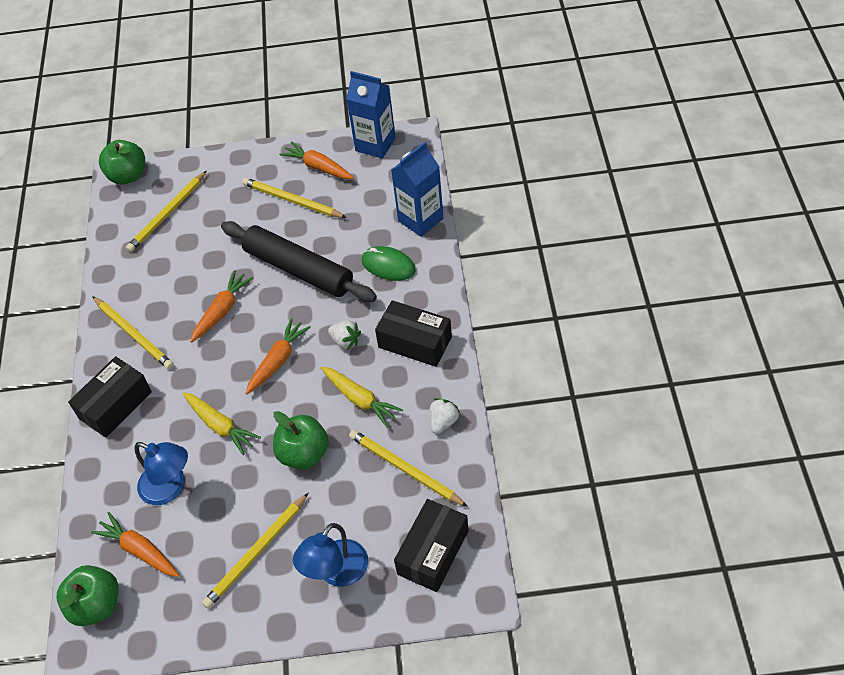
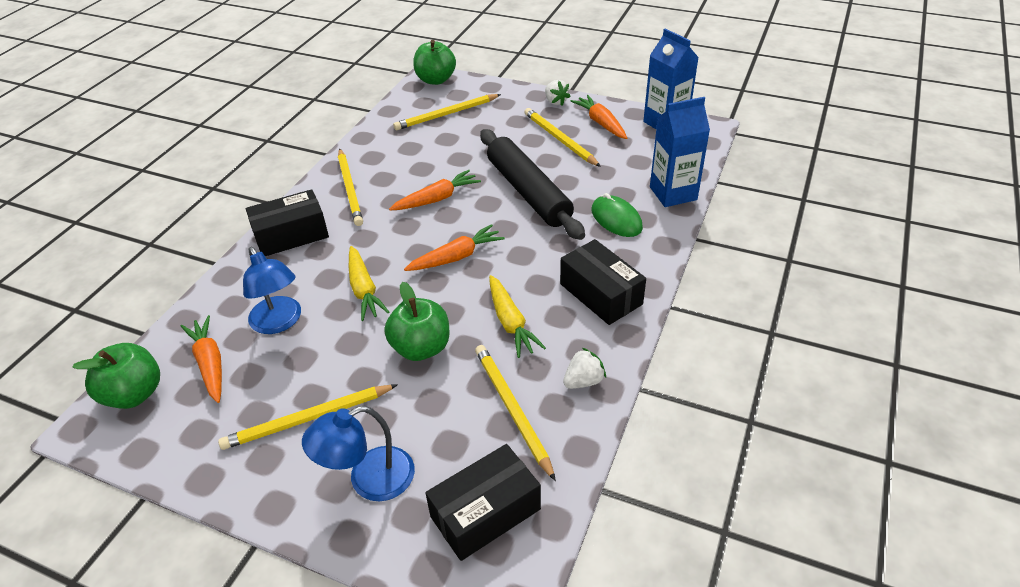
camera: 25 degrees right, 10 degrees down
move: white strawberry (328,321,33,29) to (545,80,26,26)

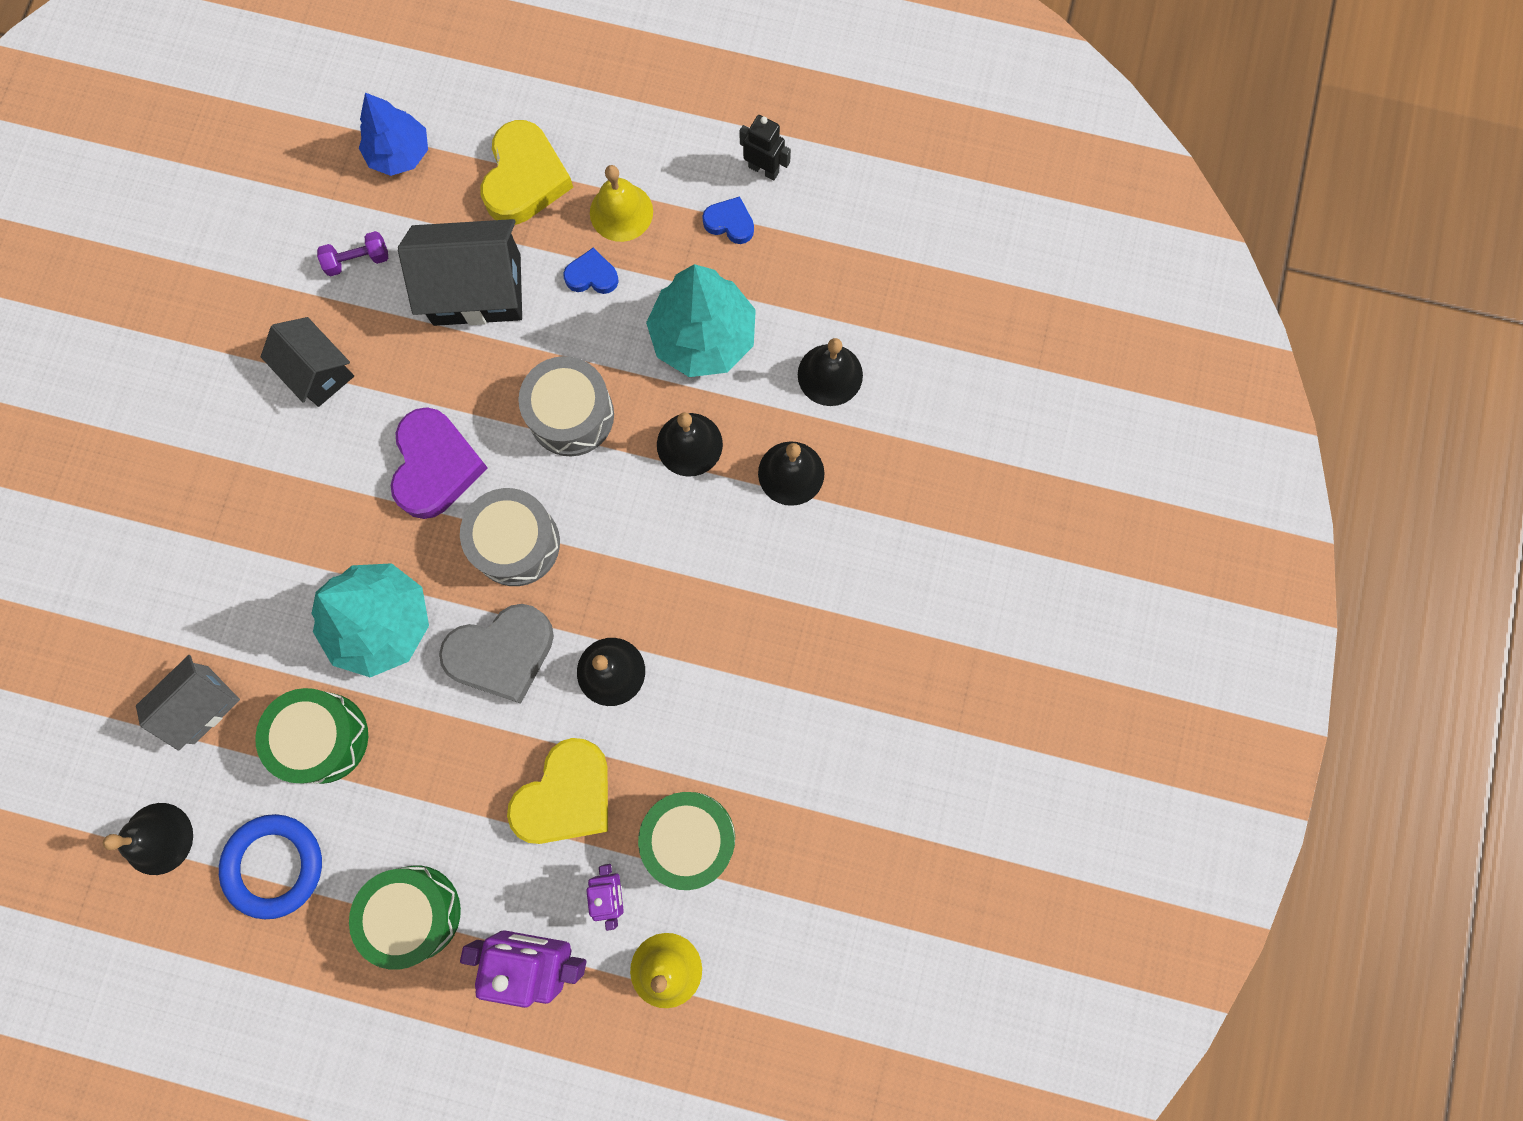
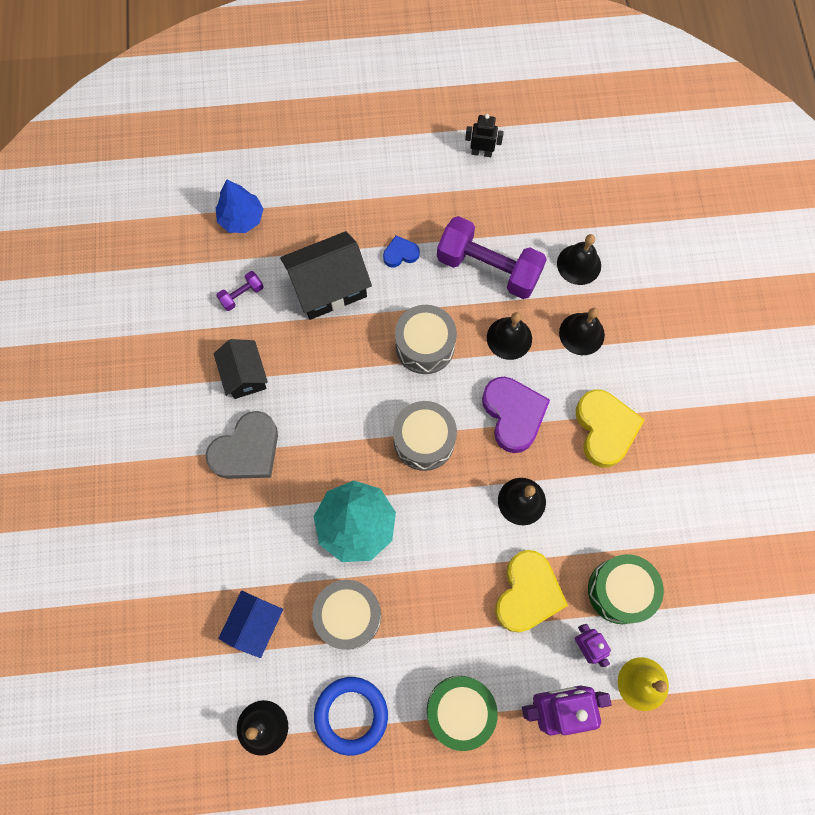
camera: 20 degrees left, 5 degrees down
delete: yellow bell (590,165,63,77); blue heart (702,196,52,48)
move: purple heart (390,407,98,112) to (482,377,68,76); grey heart (439,604,115,100) to (205,411,73,68); yellow heart (480,120,93,105) to (576,389,69,79)
replace: turquoise tree (646,264,110,113) to purple dumbbell (437,216,110,83)
recolor: grey house (136,655,104,96) to blue house (218,590,65,68); green drum (255,688,113,96) to grey drum (312,580,69,70)
rotate: black house (261,317,93,90) = (214,339,54,60) 45 degrees clockwise

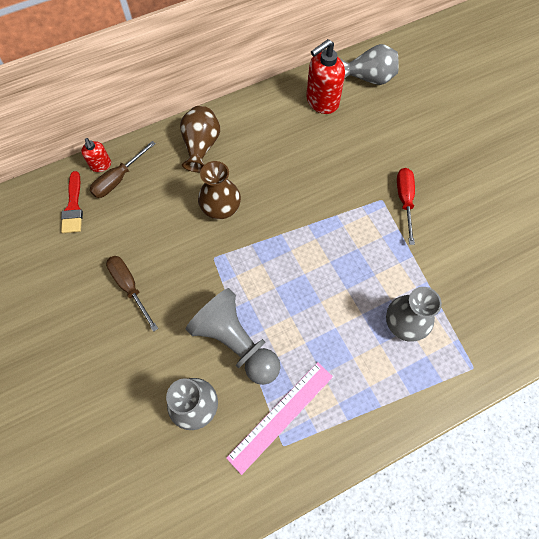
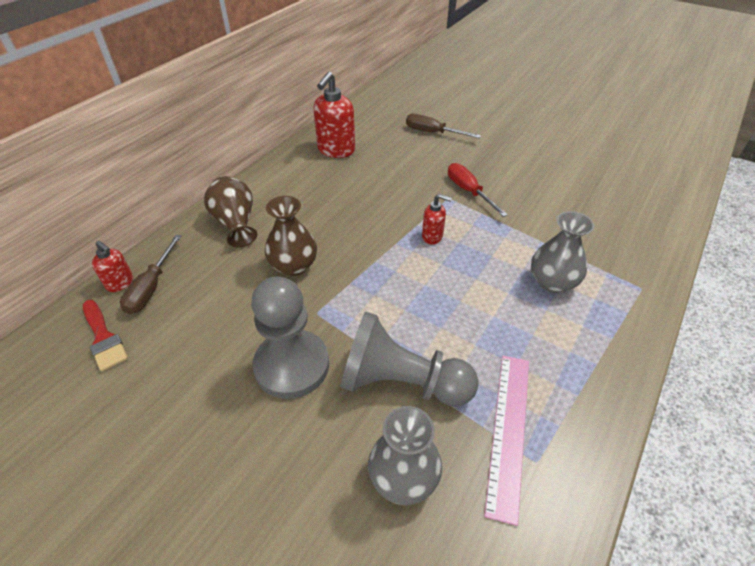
camera: 30 degrees left, 20 degrees down
delete: grey vase (340,44,59,41)
insert: grey pawn (251,277,78,122); red soap dispenser (422,194,30,51)
move: brown screwdriver (106,256,52,76) to (406,114,75,24)

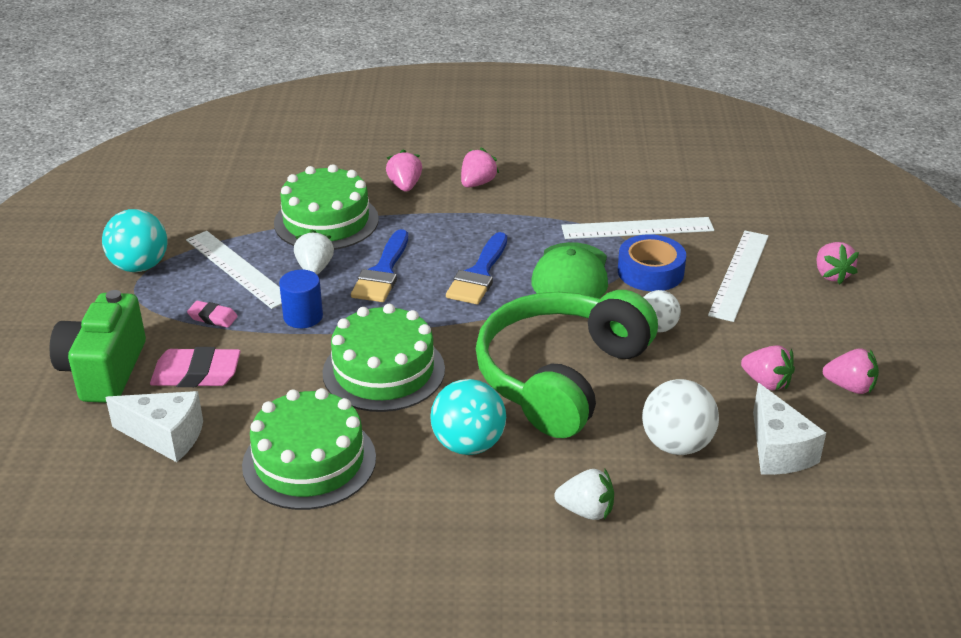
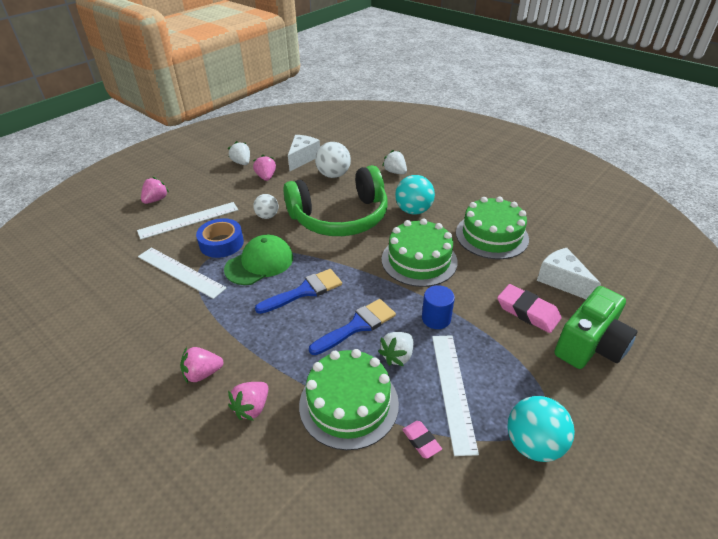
camera: 140 degrees left, 5 degrees up
move: pink eraser (187,301,51,27) to (402,421,40,38)
recolor: pink strawberry (822,348,57,46) to white strawberry (228,141,22,24)

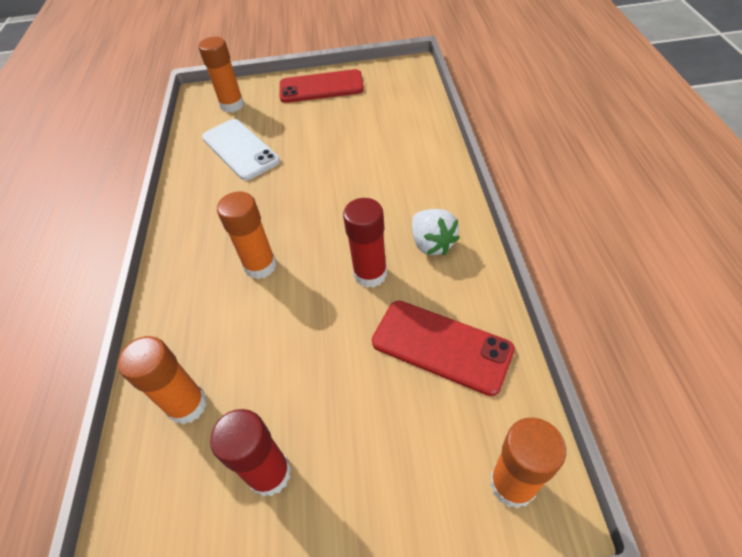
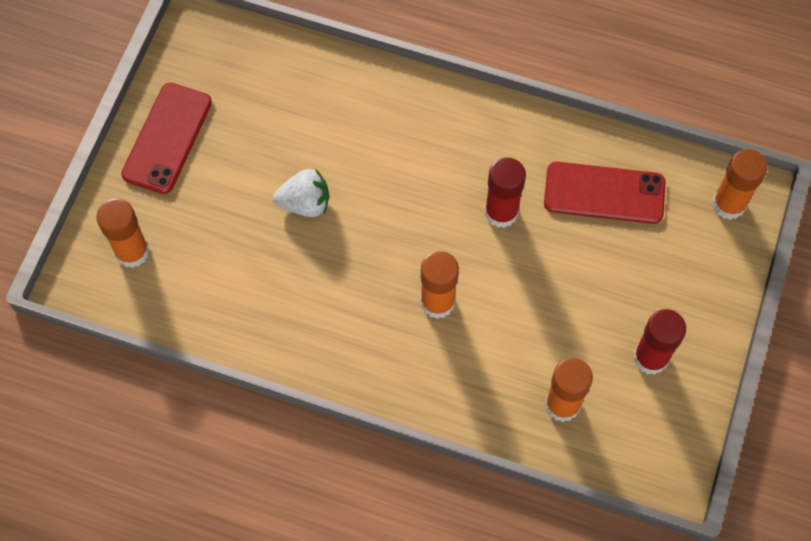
camera: 70 degrees left, 15 degrees up
delete: white phone (202,119,78,62)
move: white strawberry (412,209,48,46) to (273,168,56,49)
rotate: red phone (372,301,143,95) = (544,162,122,62) 45 degrees clockwise

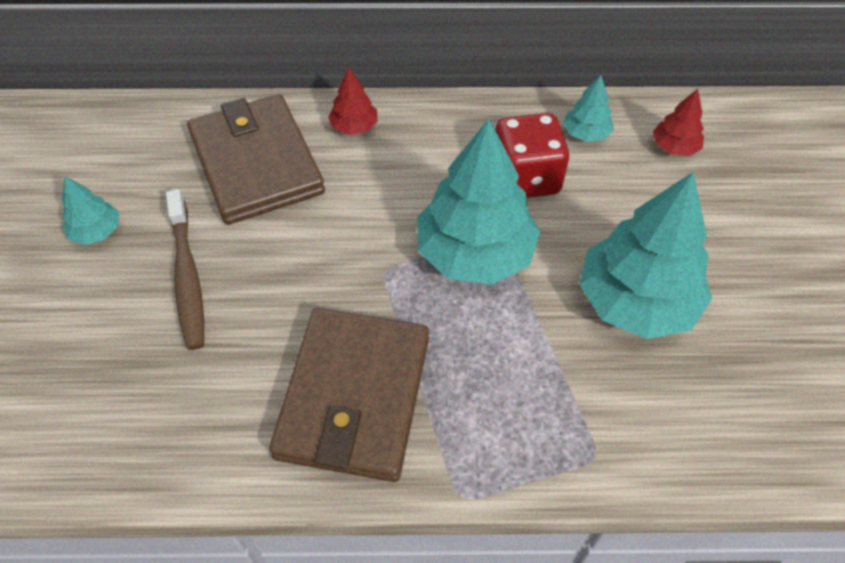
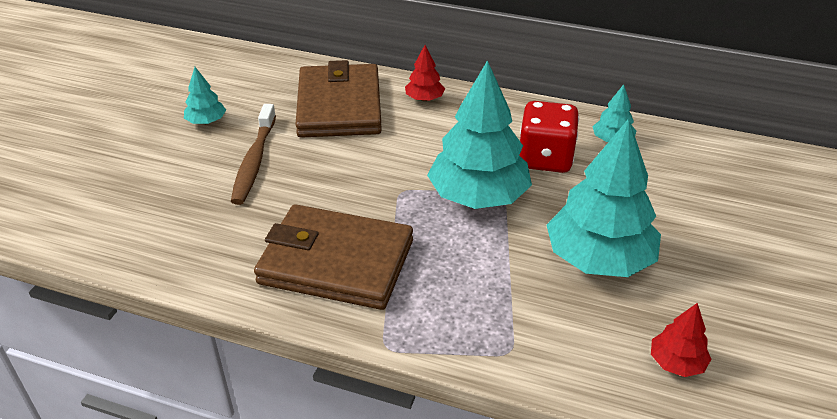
camera: 20 degrees right, 15 degrees down
move: red tree (652,89,52,67) to (651,303,60,74)
rotate: brown wallet (269,308,160,174) = (254,204,159,106) 75 degrees clockwise

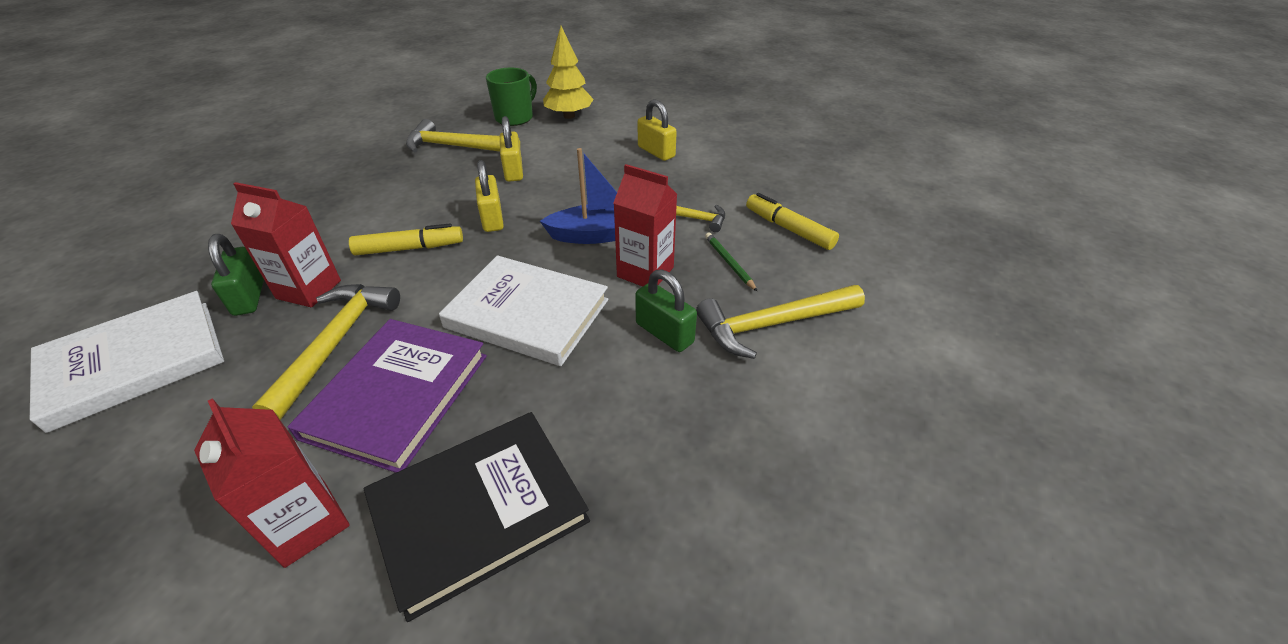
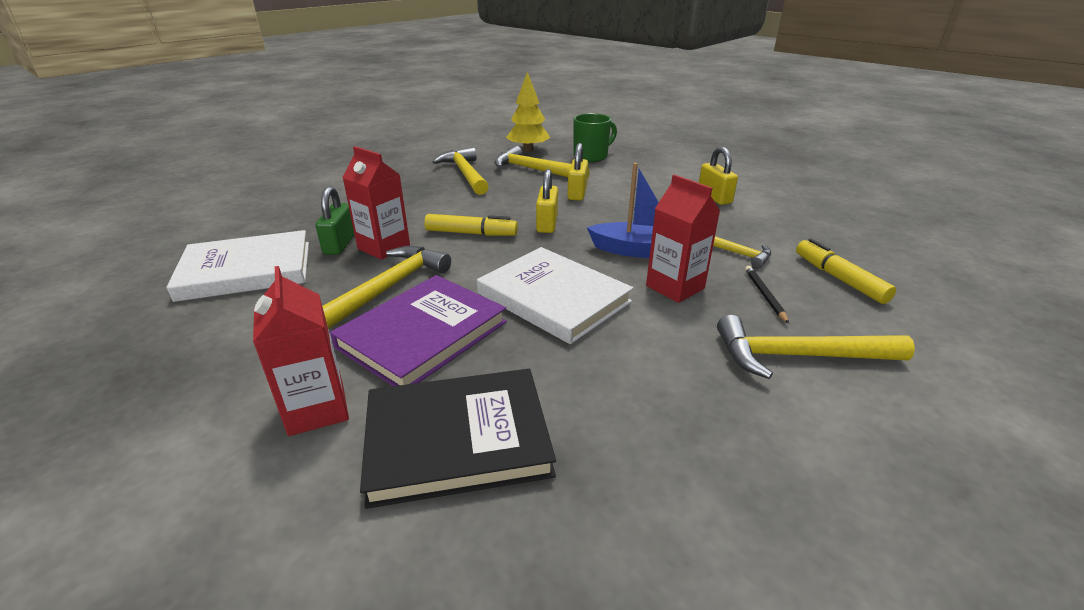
camera: 20 degrees right, 10 degrees down
delete: green padlock (635,269,62,83)
insert: yellow hammer (432,147,57,48)
move: yellow tree (543,26,51,93) to (506,72,44,80)
recolor: green pencil (705,233,53,59) to black pencil (745,266,44,58)

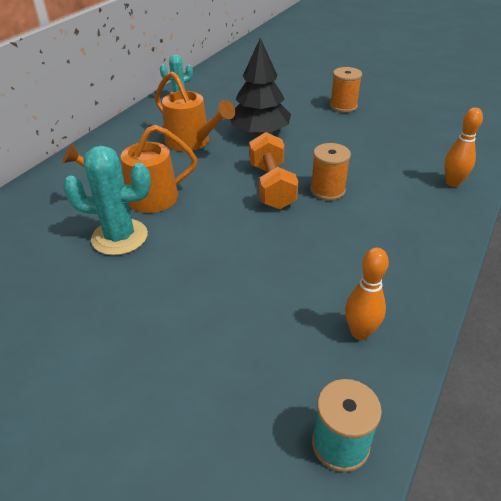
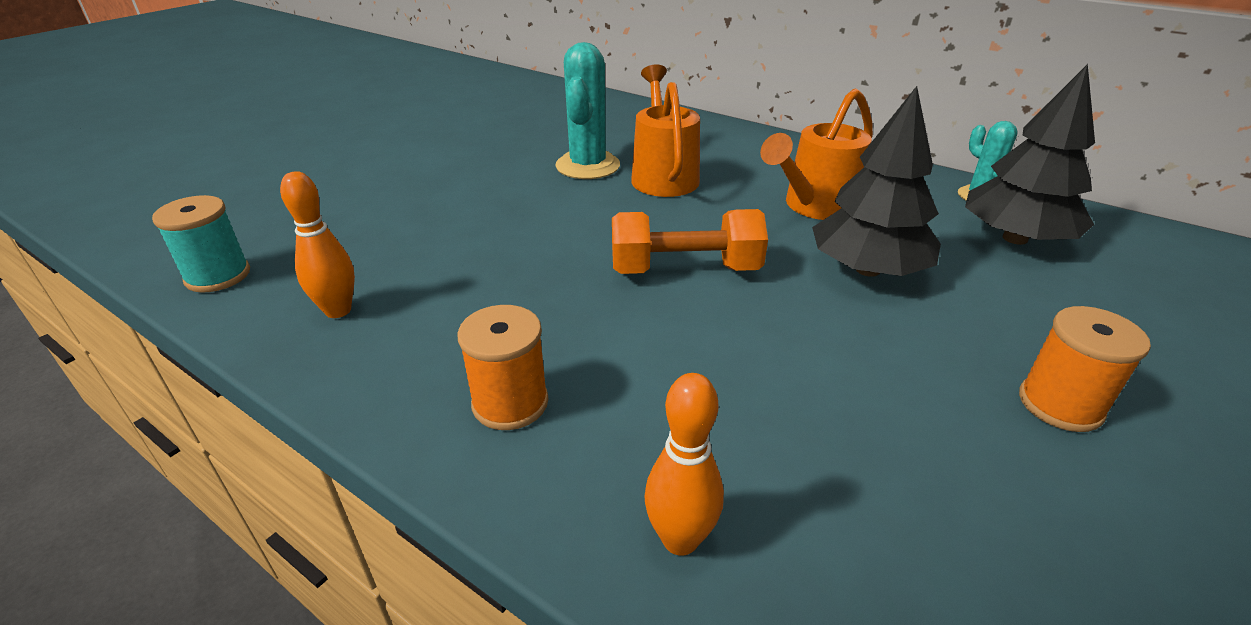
camera: 95 degrees right, 5 degrees down
insert: black tree (965,64,130,181)
move: orange spool (310,143,41,58) to (458,305,90,125)

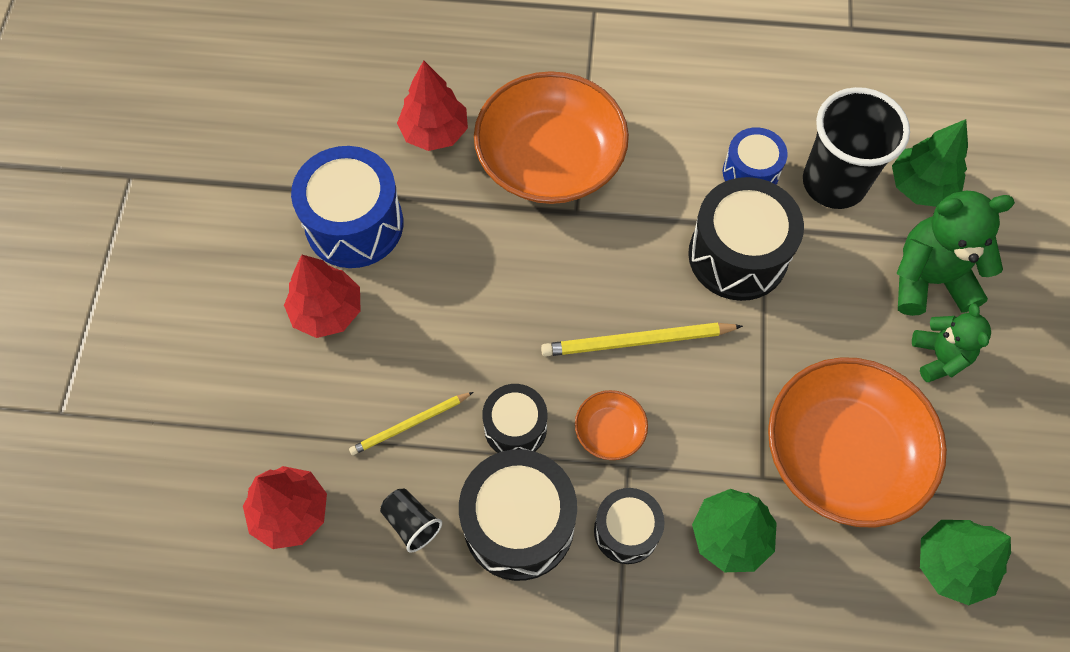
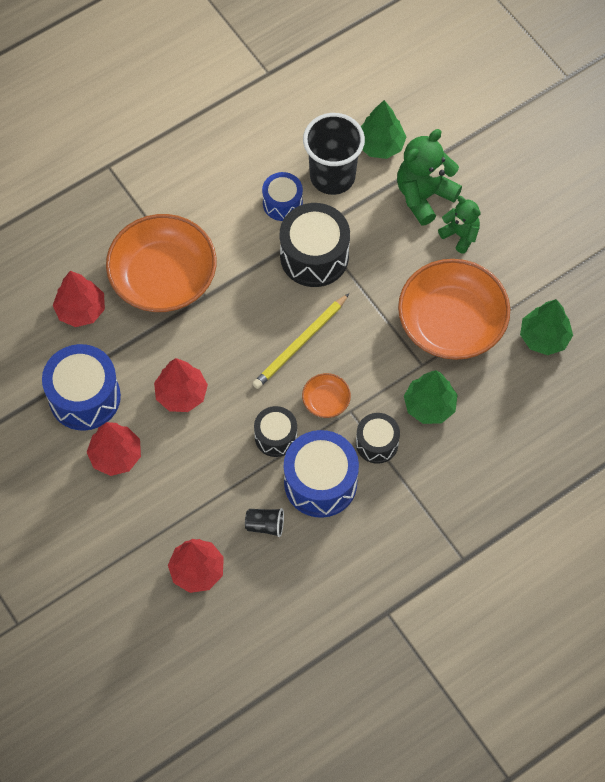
camera: 40 degrees left, 0 degrees up
delete: yellow pencil (349,392,124,63)
insert: red tree (154,358,54,54)
recolor: black drum (459,449,118,132) to blue drum (284,430,75,88)

